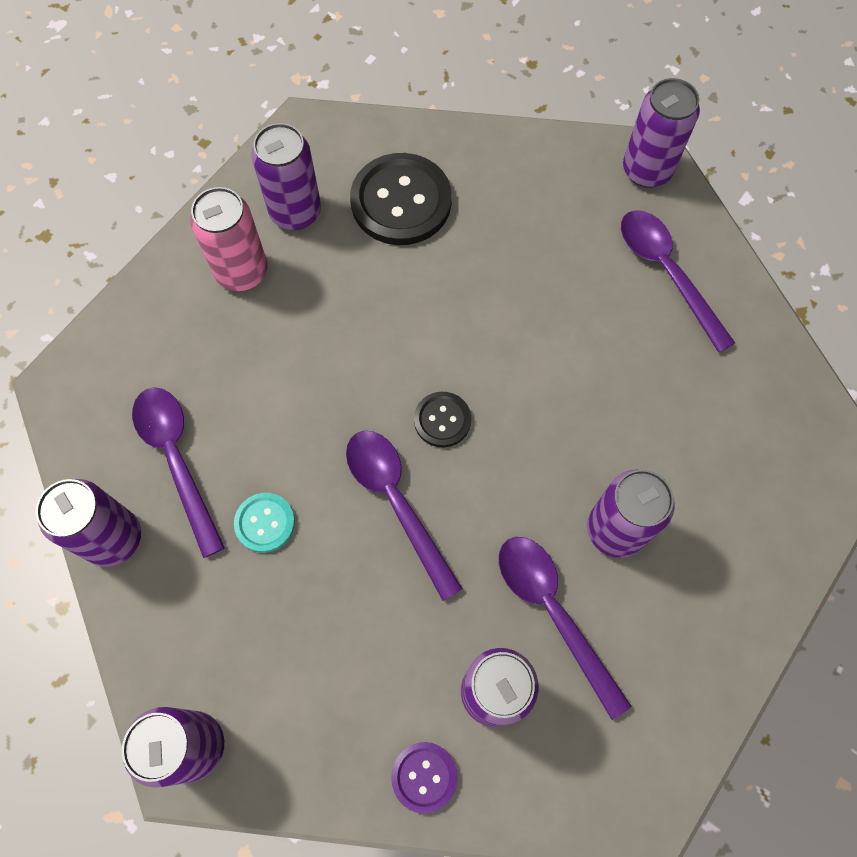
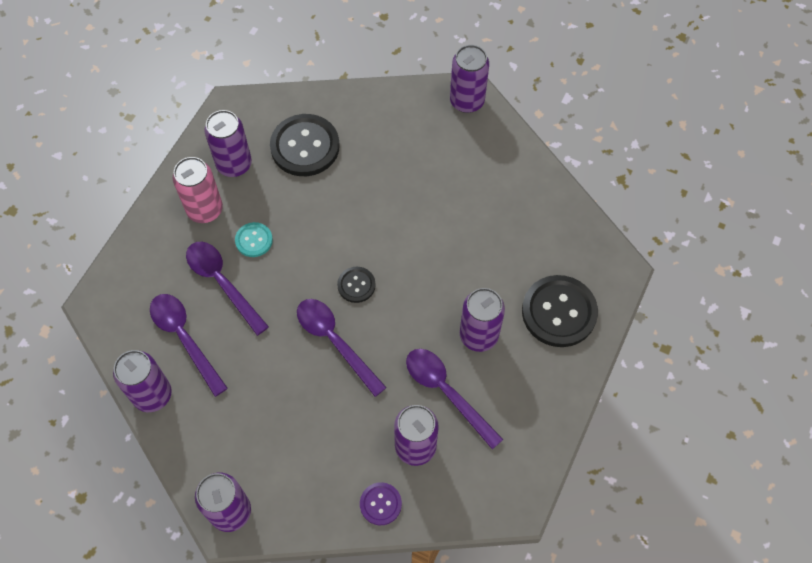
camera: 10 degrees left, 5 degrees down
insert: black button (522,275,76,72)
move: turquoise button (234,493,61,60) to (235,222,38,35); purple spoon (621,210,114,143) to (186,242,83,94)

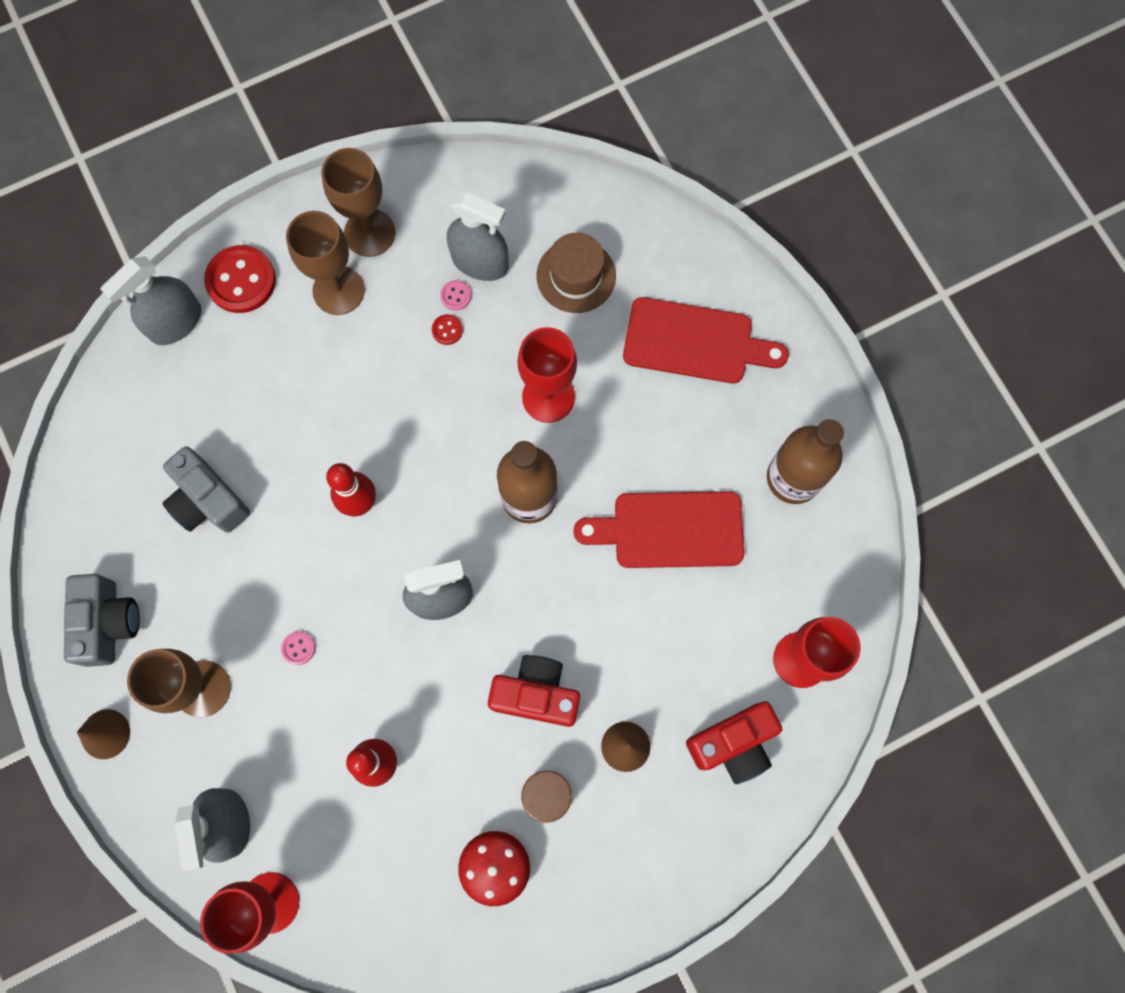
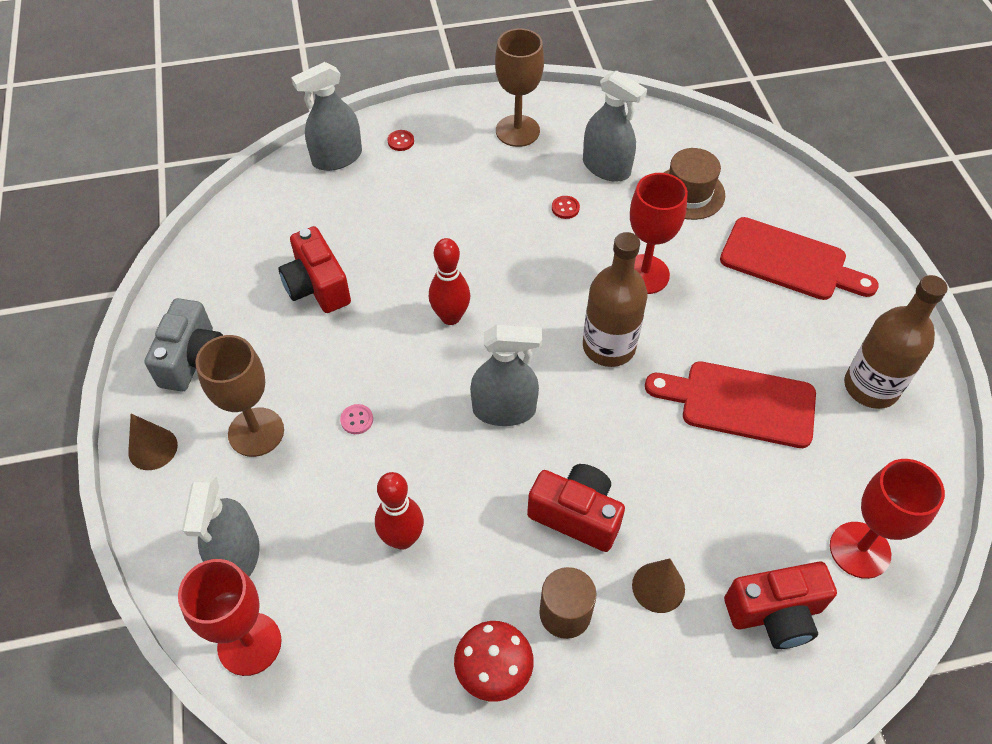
camera: 15 degrees right, 20 degrees down
delete: brown goblet (286,211,79,104); pink button (440,280,31,30)
recolor: grey camera (162,446,88,87) to red camera (279,226,72,87)
resize: red button (204,245,72,68) = (387,130,27,21) x0.44

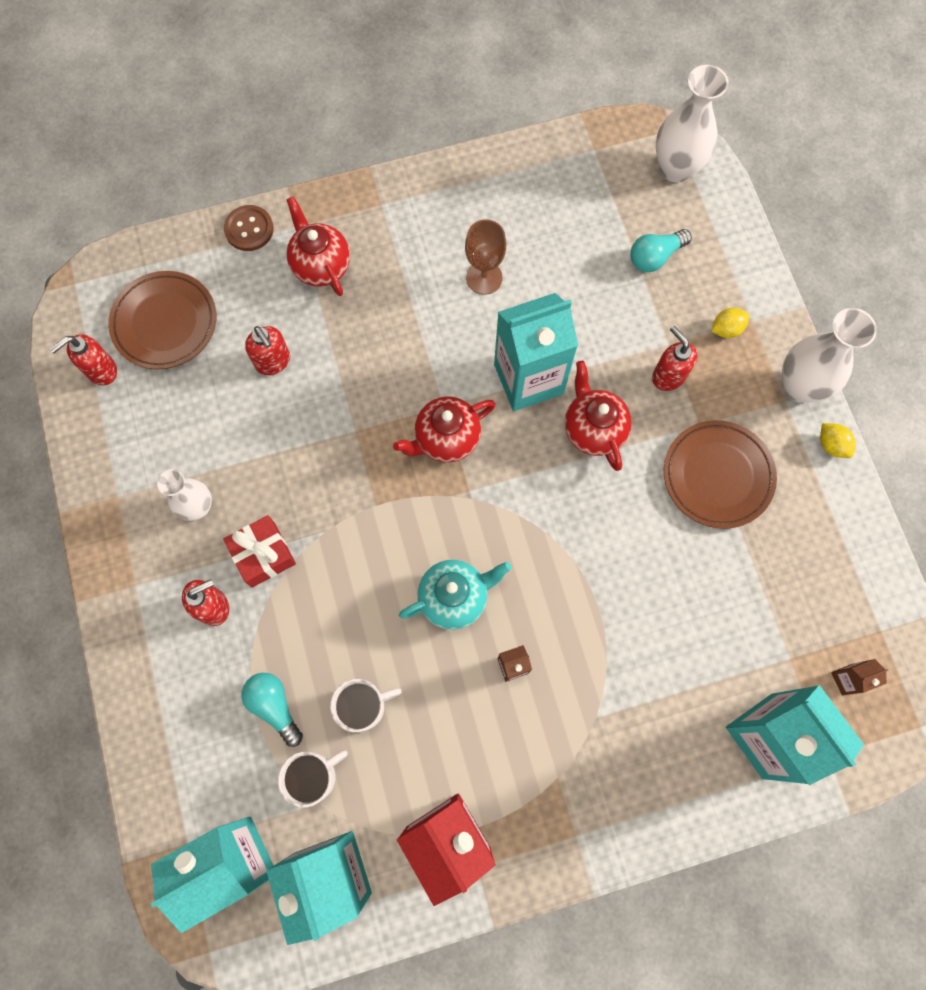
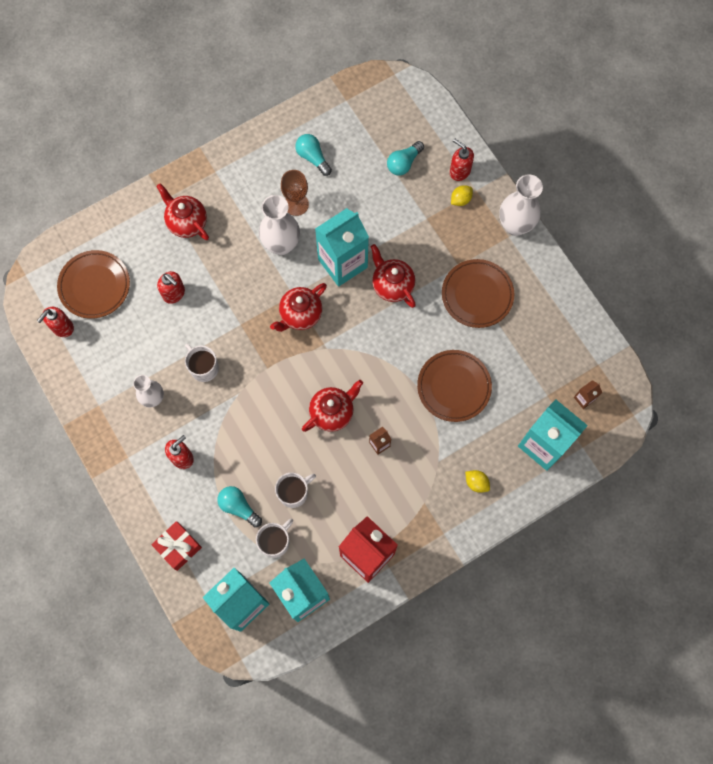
camera: 15 degrees left, 0 degrees up
delete: brown button (224,205,49,46)
insert: white mug (185,344,34,38); turquoise light bulb (295,134,37,42); brown plate (417,350,75,72)
move: red gift (223,515,73,72) to (152,521,50,50); red soap dispenser (652,326,46,65) to (450,139,24,42); white vase (656,65,73,118) to (259,195,41,60); yellow lemon (820,423,35,35) to (465,470,25,23)
recolor: turquoise teapot (399,560,112,70) to red teapot (302,380,61,52)

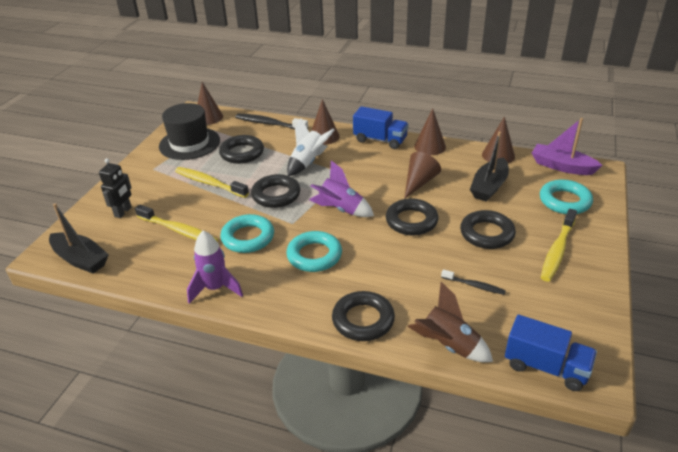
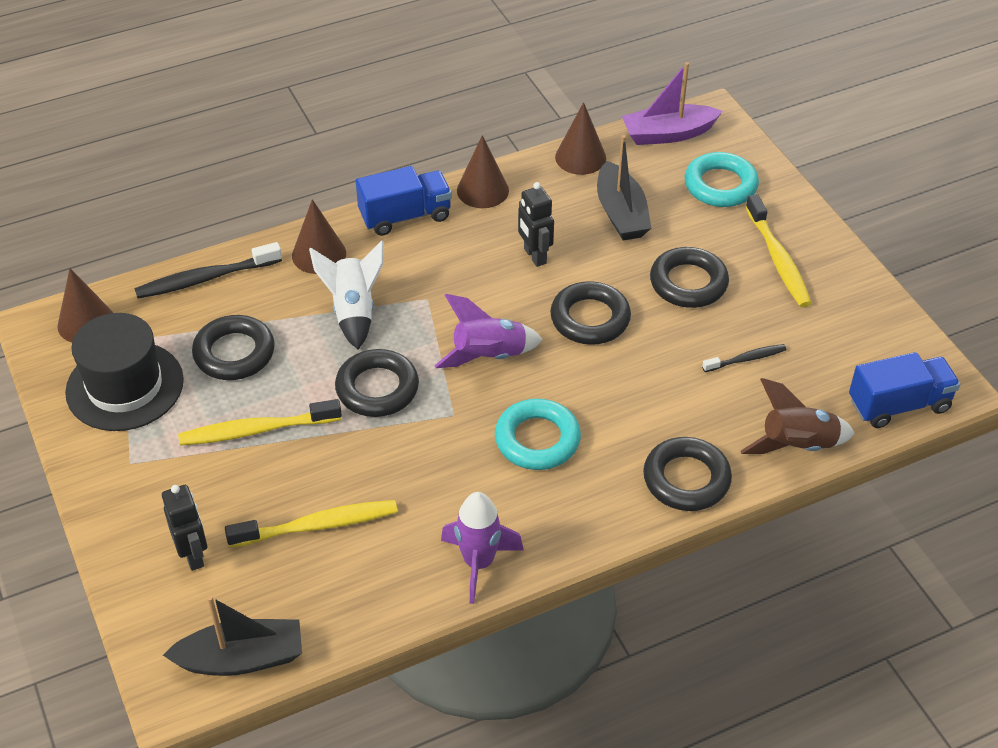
camera: 45 degrees left, 10 degrees up
delete: turquoise ring (220,214,54,39)
replace: brown cone (404,152,37,47) to black robot (518,182,36,85)

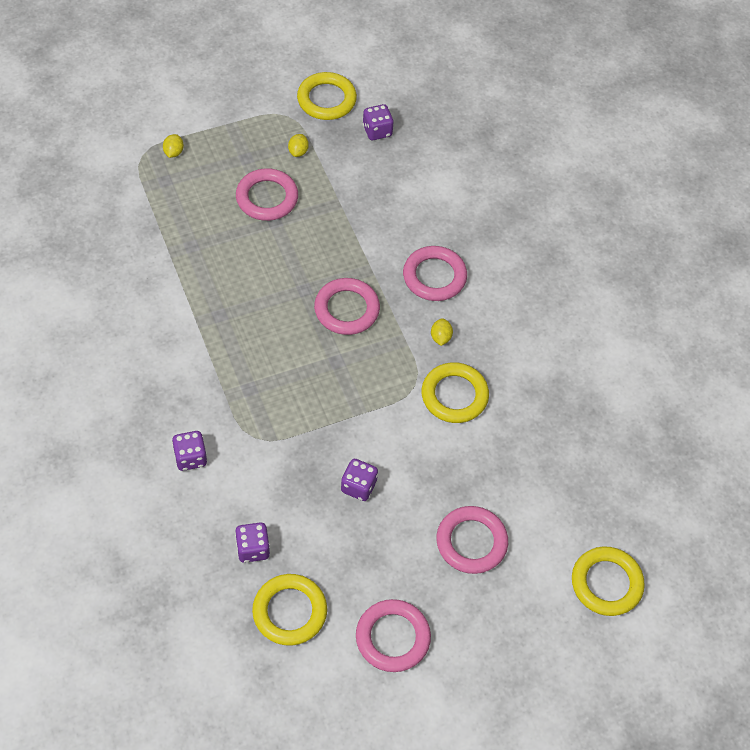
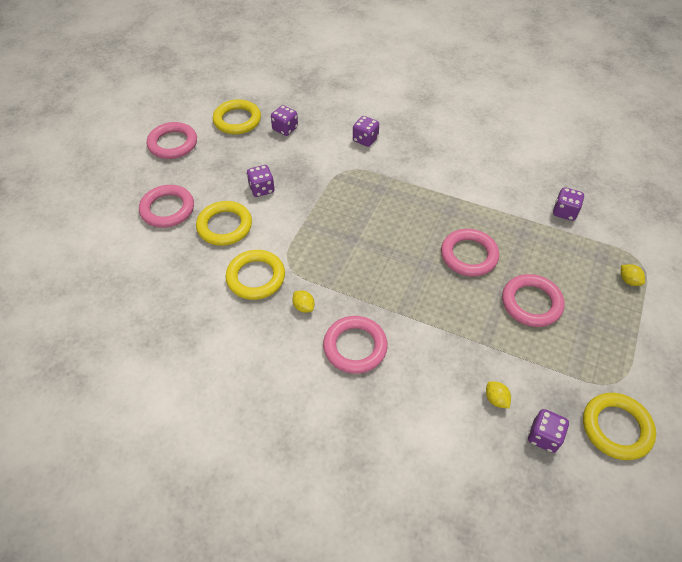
camera: 140 degrees right, 5 degrees down
insert: purple dice (553,187,31,34)
move: yellow lemon (288,134,21,23) to (486,381,25,27); pink ring (314,278,66,57) to (441,229,58,47); yellow ring (572,546,73,70) to (196,201,56,45)

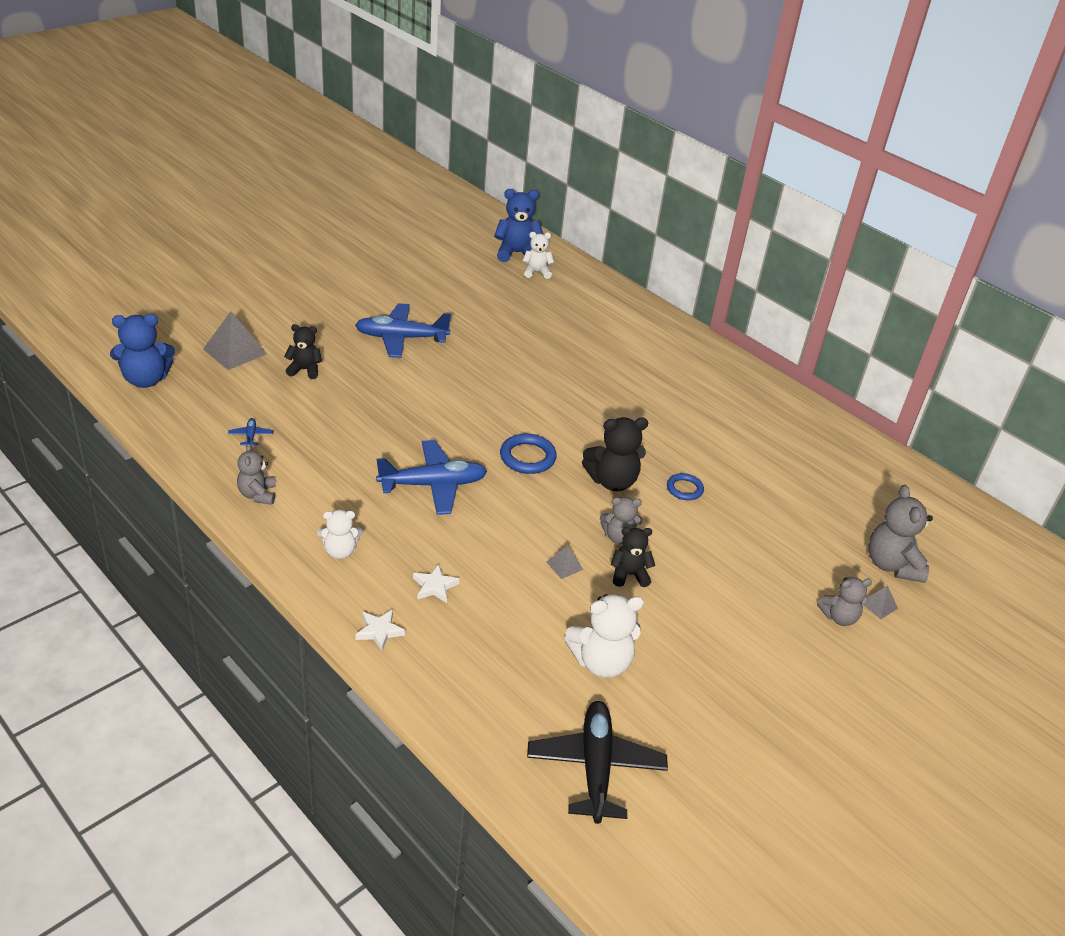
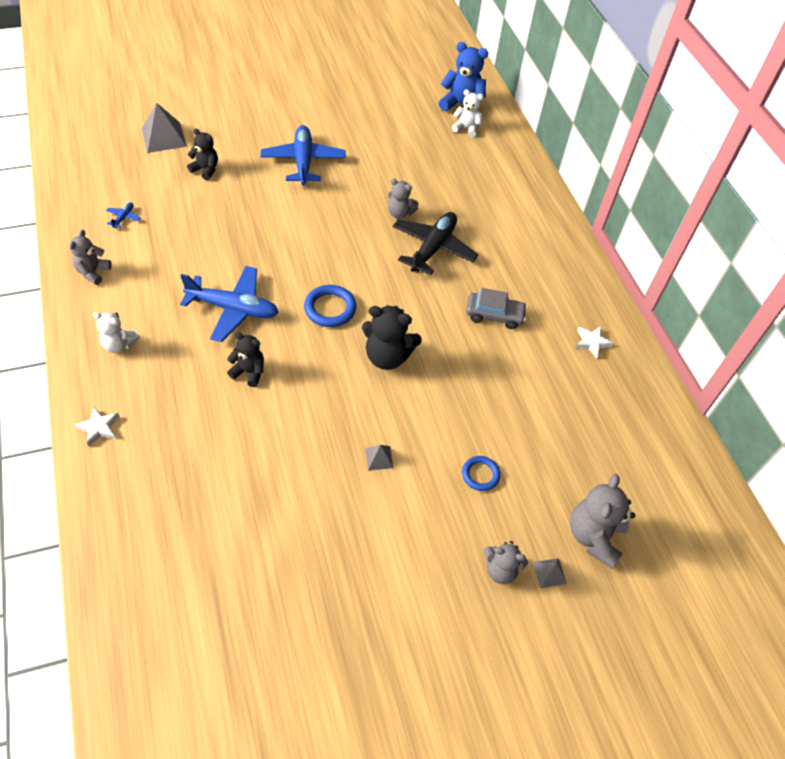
camera: 25 degrees right, 15 degrees up
delete: blue teddy bear (110,314,65,74); white teddy bear (565,594,79,84)
insert: grey car (466,288,62,41)
move: white star (413,564,47,39) to (576,326,37,32); black plane (527,701,141,123) to (393,212,86,63); grey pyramid (546,546,37,33) to (365,445,28,26); grey teddy bear (600,497,43,47) to (388,178,30,41); black teddy bear (611,527,44,60) to (227,332,37,55); blue ring (667,473,37,27) to (462,456,38,35)
rotate: blue plane (355,303,96,55) = (260,125,86,60) 60 degrees clockwise

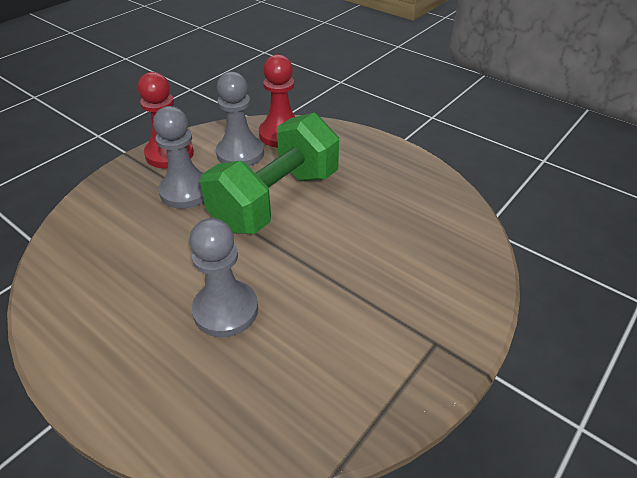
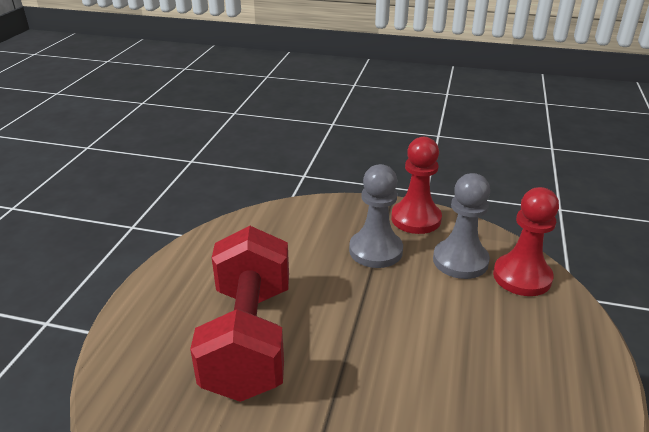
camera: 65 degrees right, 10 degrees down
delete: green dumbbell (200,113,139,121)
replace: grey pawn (189,218,69,119) to red dumbbell (190,226,99,176)

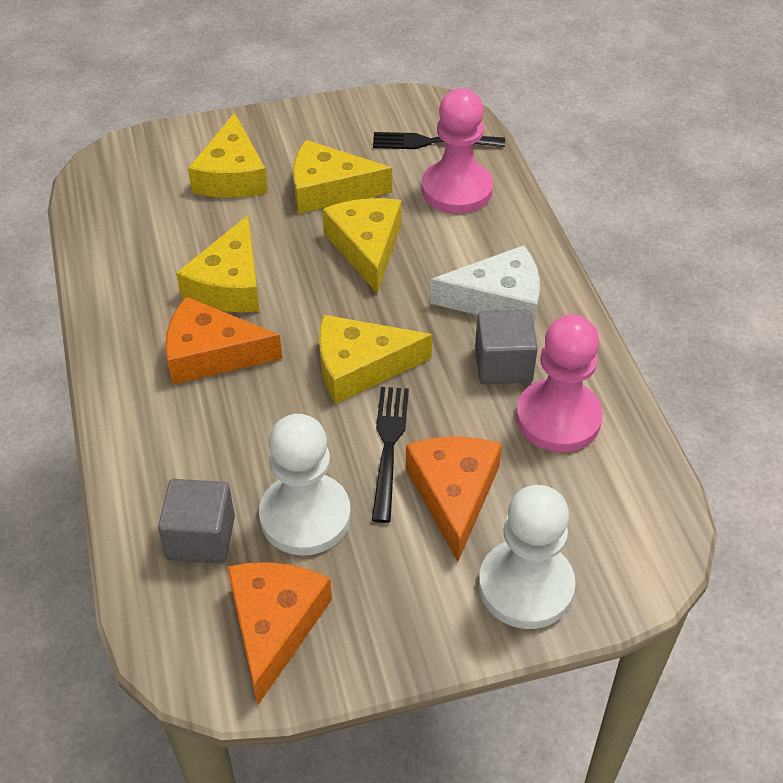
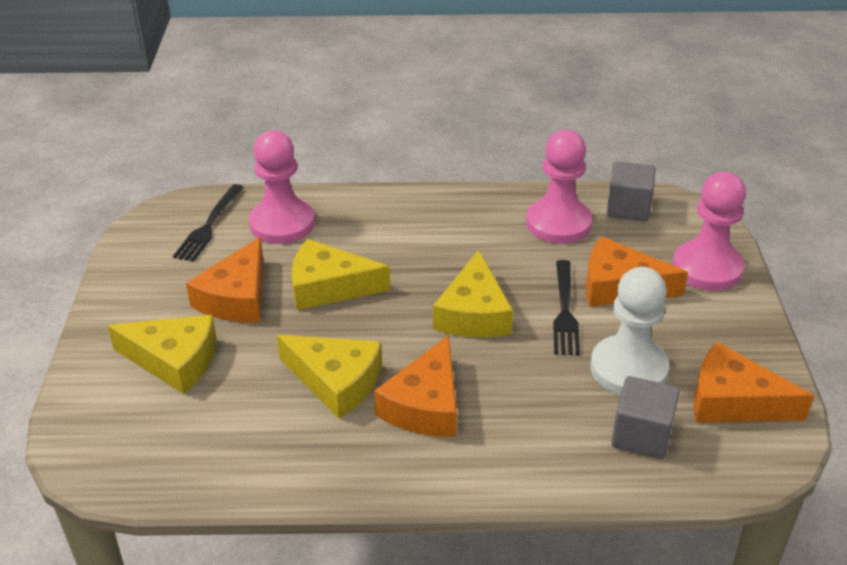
camera: 75 degrees left, 10 degrees down
delete: white cheese (430,245,110,80)
move: grey cube (475,310,63,75) to (606,161,49,60)
recolor: yellow cheese (293,140,99,74) to orange cheese (186,237,78,85); white pawn (479,485,96,144) to pink pawn (673,172,73,119)
rotate: black fork (372,387,37,136) = (553,260,27,96) 105 degrees counterclockwise

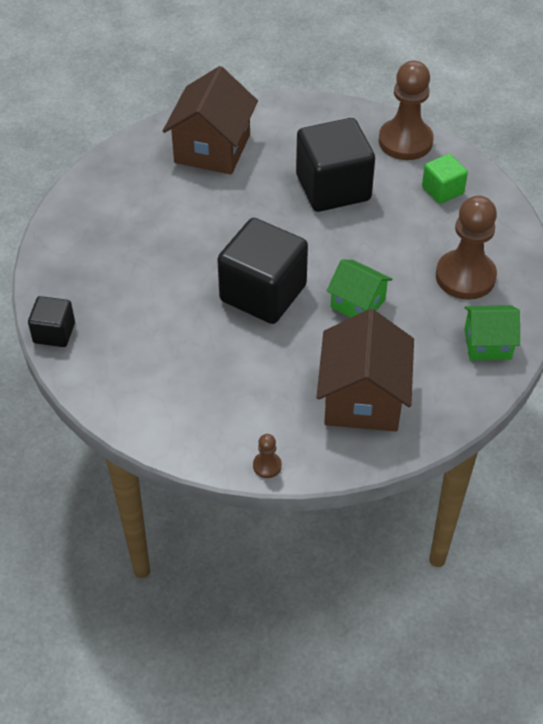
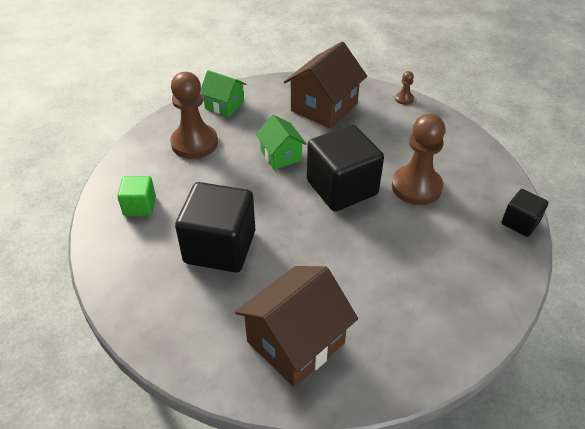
camera: 150 degrees left, 5 degrees down
move: brown pawn (379,61,55,99) to (392,114,53,91)

